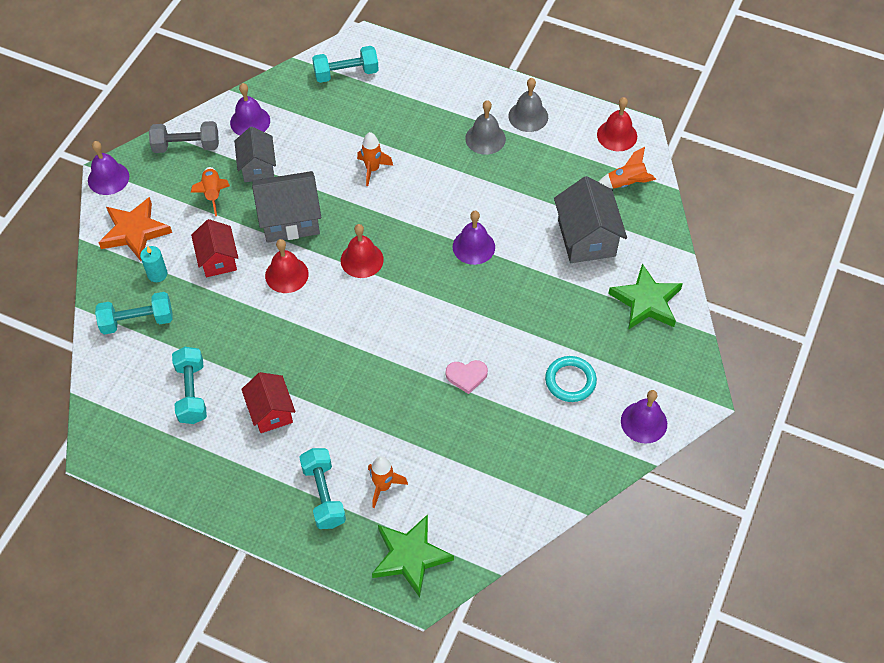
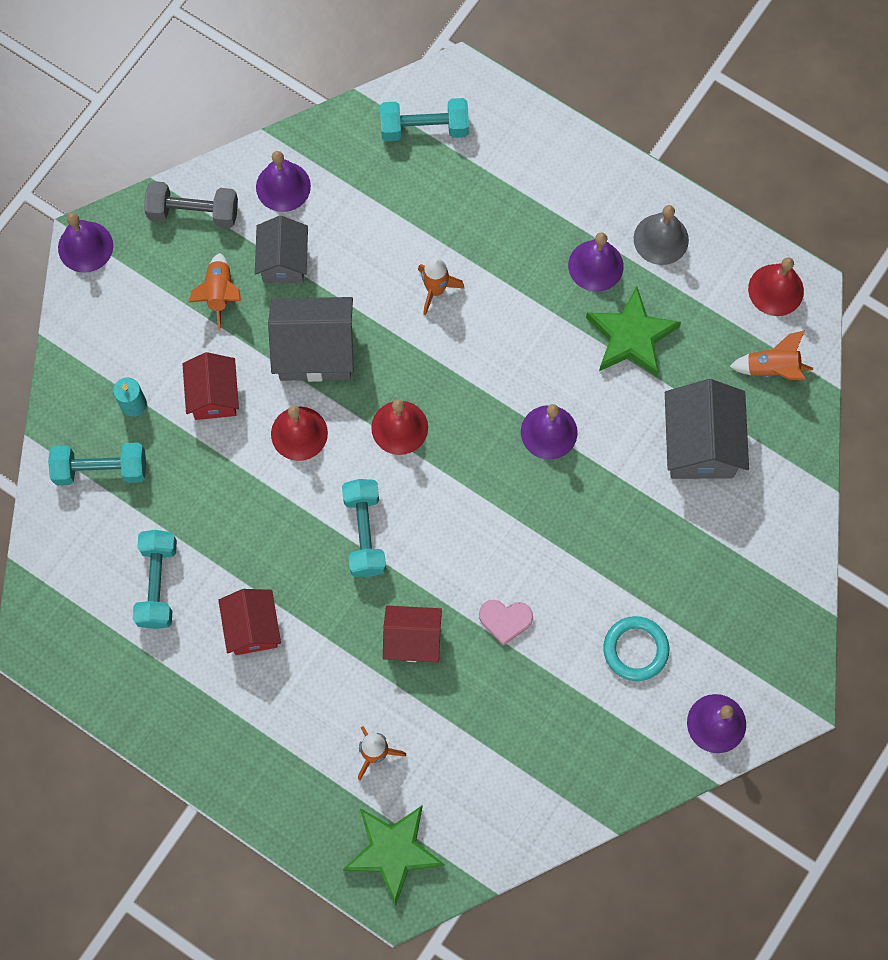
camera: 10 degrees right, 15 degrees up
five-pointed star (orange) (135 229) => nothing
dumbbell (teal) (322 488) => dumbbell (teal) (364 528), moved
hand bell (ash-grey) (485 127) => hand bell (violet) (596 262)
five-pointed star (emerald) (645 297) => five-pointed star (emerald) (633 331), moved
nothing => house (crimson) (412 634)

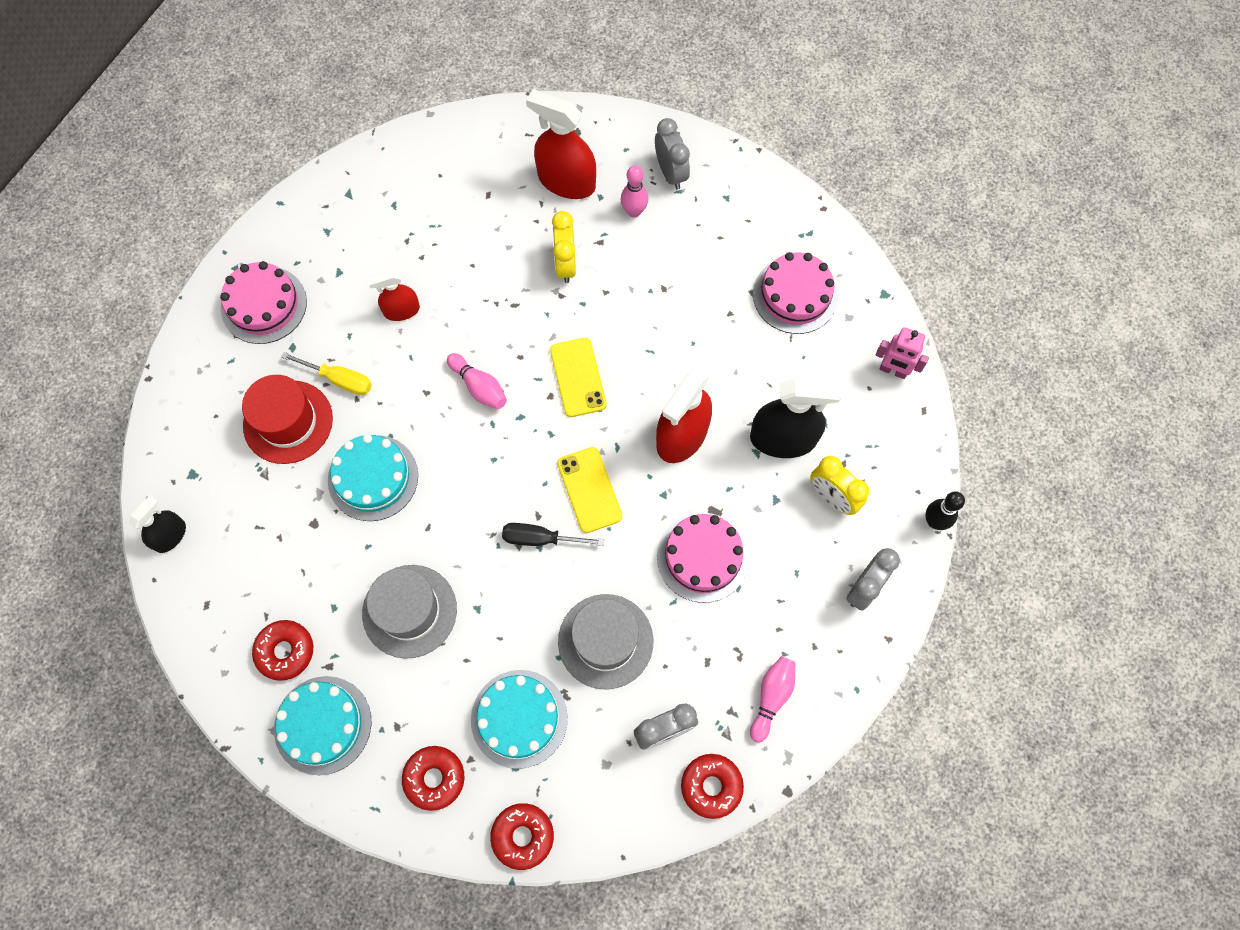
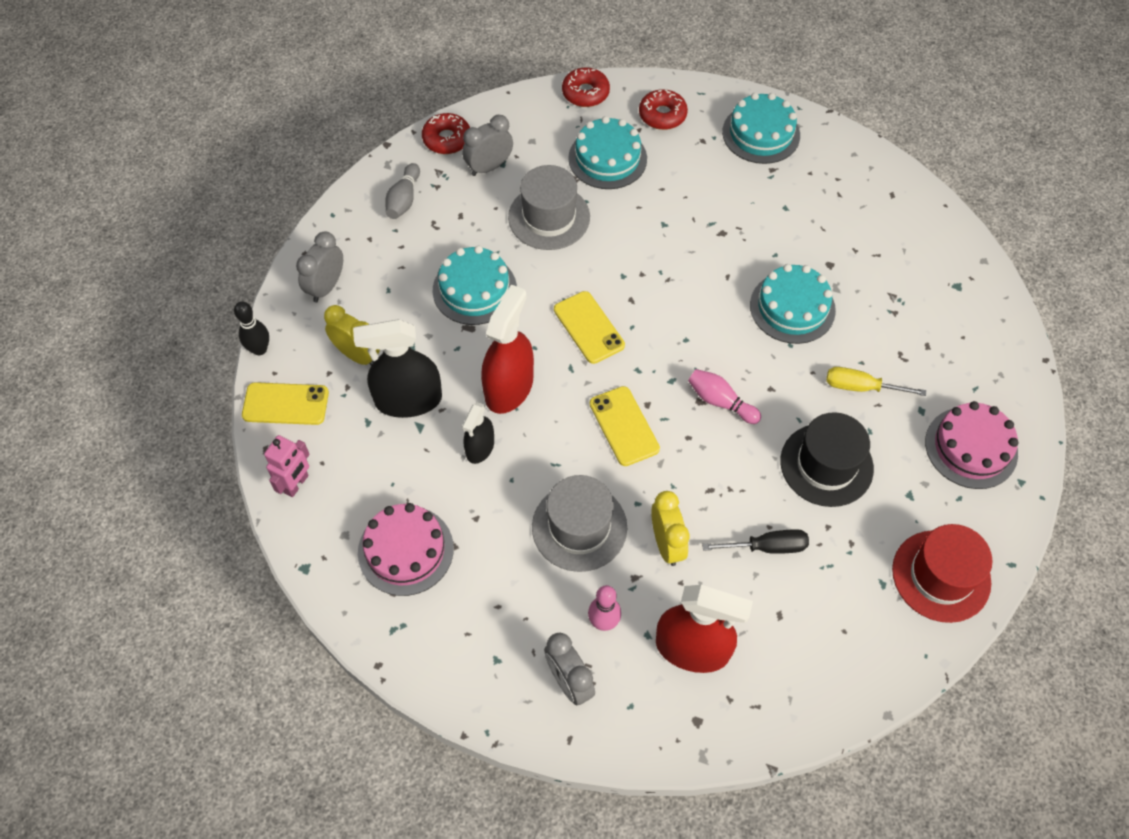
camera: 170 degrees right, 10 degrees down
sprayer (black) (157 524) => sprayer (black) (478 433), moved
tall hat (crimson) (287 419) => tall hat (crimson) (942 573), moved
doughnut (crimson) (282 650) => nothing
tall hat (ash-grey) (409 612) => tall hat (ash-grey) (579 523), moved
sprayer (crimson) (393 296) => tall hat (black) (827 459)
hand screwdriver (black) (553 534) => hand screwdriver (black) (755 541), moved
gateau (rose-pink) (703 558) => gateau (teal) (475 285)
tenpin (rose-pink) (773 699) => tenpin (ash-grey) (402 191)
robot (rose-pink) (902 353) => robot (rose-pink) (287 466), 105 degrees clockwise
nothing => phone (bright yellow) (285 403)

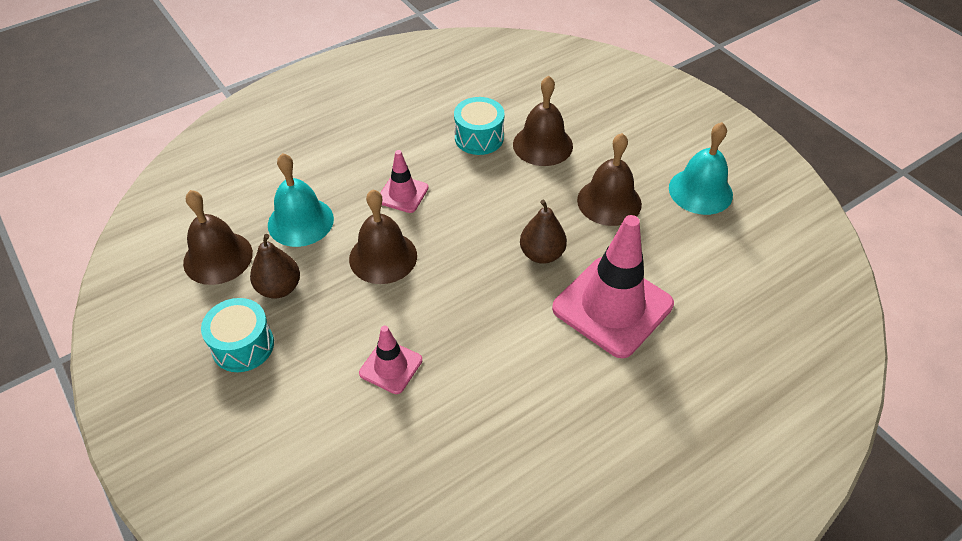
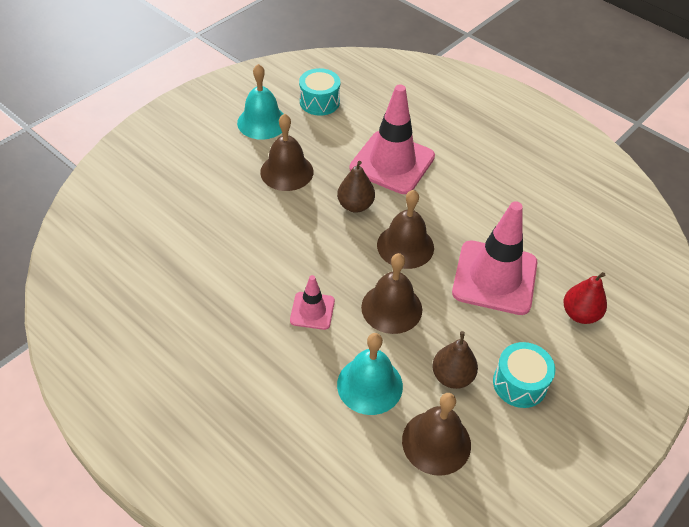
camera: 105 degrees left, 0 degrees up
safety cone (rose-pink) (390 360) => safety cone (rose-pink) (494 258), x2.00
toy drum (teal) (479 126) => toy drum (teal) (319 92), moved
hand bell (russet) (543 121) => hand bell (russet) (405 229), moved
nothing => toy pear (crimson) (585 298)

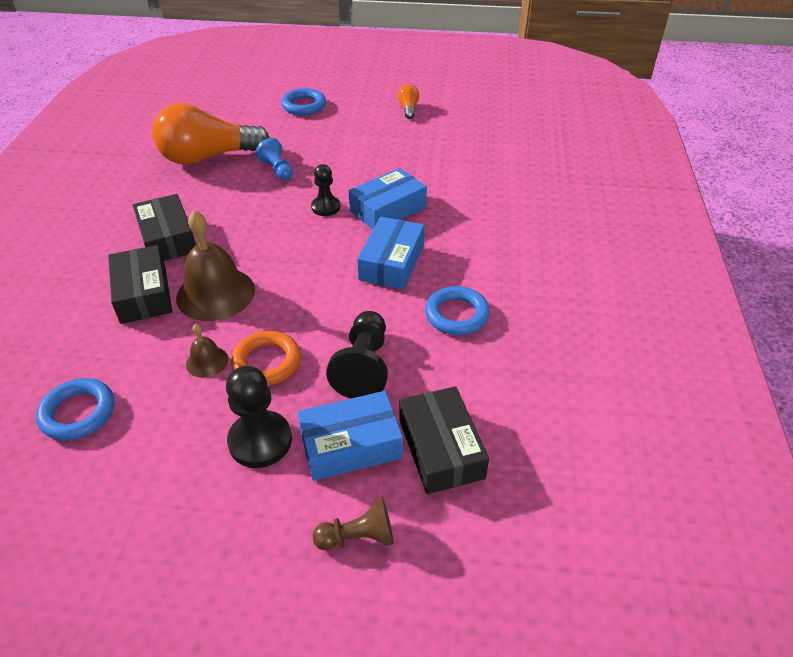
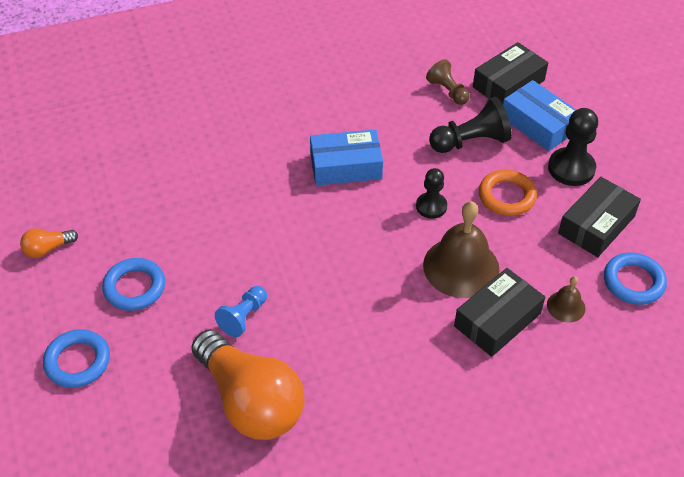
camera: 115 degrees left, 5 degrees up
package (black) (164 227) => package (black) (599 217), moved
hand bell (russet) (207 350) => hand bell (russet) (566 299), moved
game pawn (black) (325 190) => game pawn (black) (431 193), moved
game pawn (russet) (353 524) => game pawn (russet) (448 82), moved
package (blue) (388 198) => nothing
torus (blue) (457 310) => torus (blue) (133 284), moved

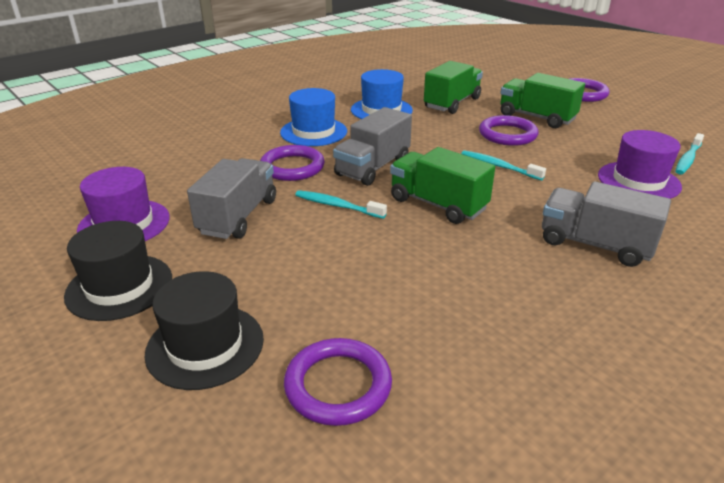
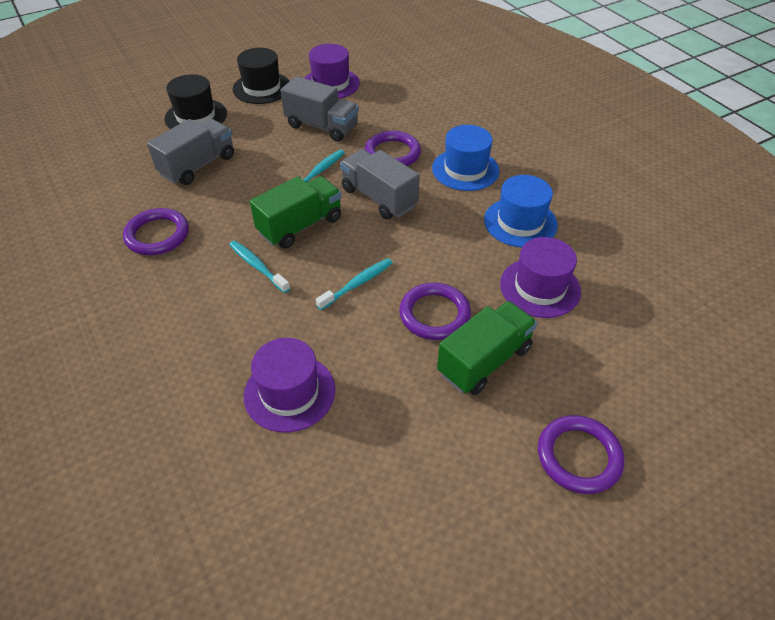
camera: 100 degrees right, 15 degrees up
torus (violet) (338 382) => torus (violet) (156 231), moved
truck (emerald) (453 87) => tall hat (violet) (540 277)
truck (ash-grey) (606 224) => truck (ash-grey) (190 152), moved
toothbrush (teal) (690 154) => toothbrush (teal) (259 266), moved

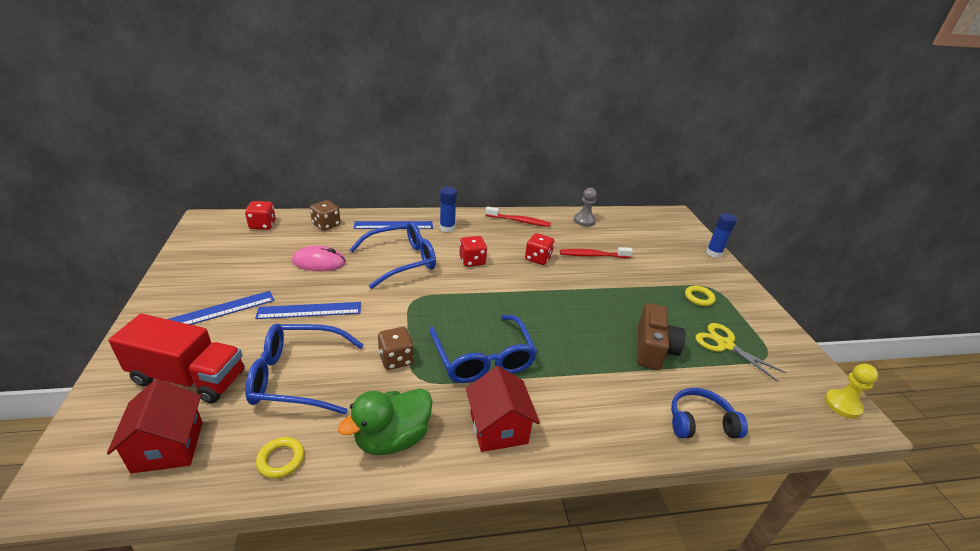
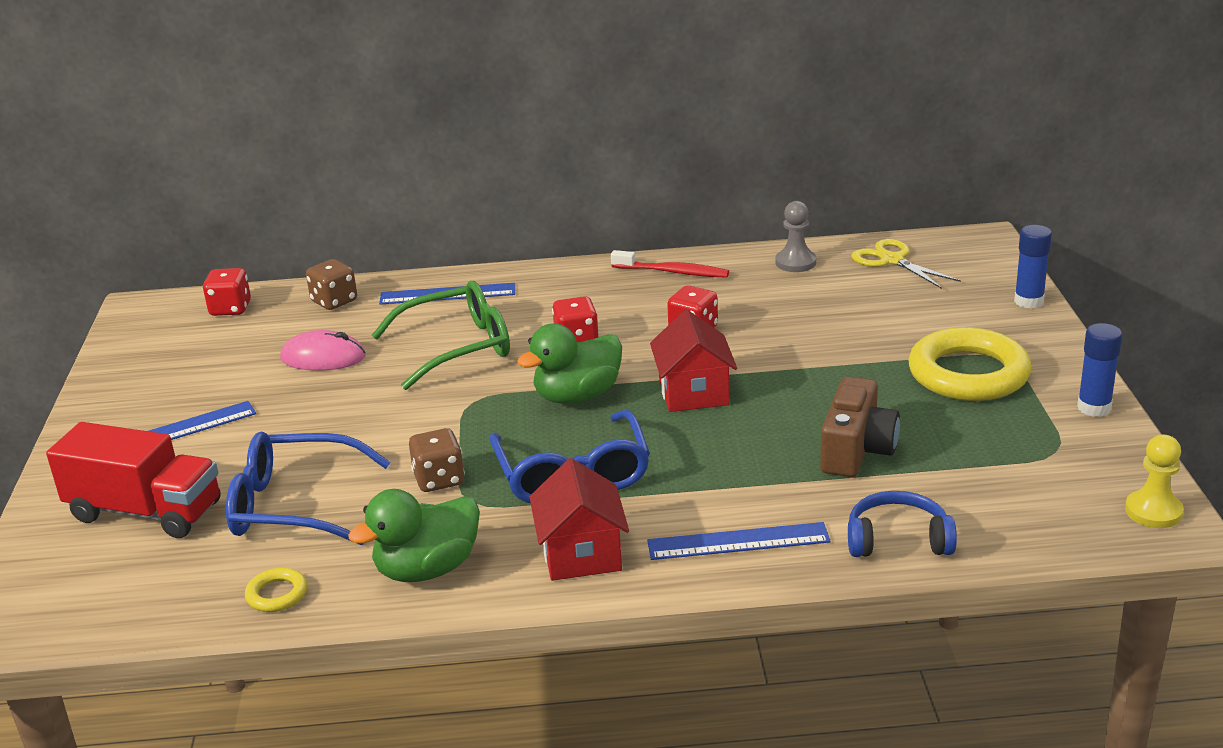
camera: 10 degrees right, 5 degrees down
house (crimson) (155 426) => house (crimson) (693 361), moved
ruler (blue) (308 310) => ruler (blue) (739 541), moved
glasses (blue) (392 255) => glasses (emerald) (440 335)
glue (blue) (448 209) => glue (blue) (1099 370), moved
toothbrush (crimson) (596 252) => nothing
torus (bright yellow) (700 295) => torus (bright yellow) (970 364), x2.30
scissors (bright yellow) (741 352) => scissors (bright yellow) (906 264), moved
nothing => toy duck (emerald) (569 363)

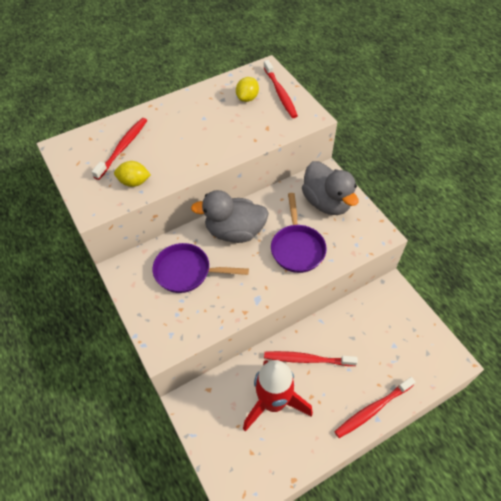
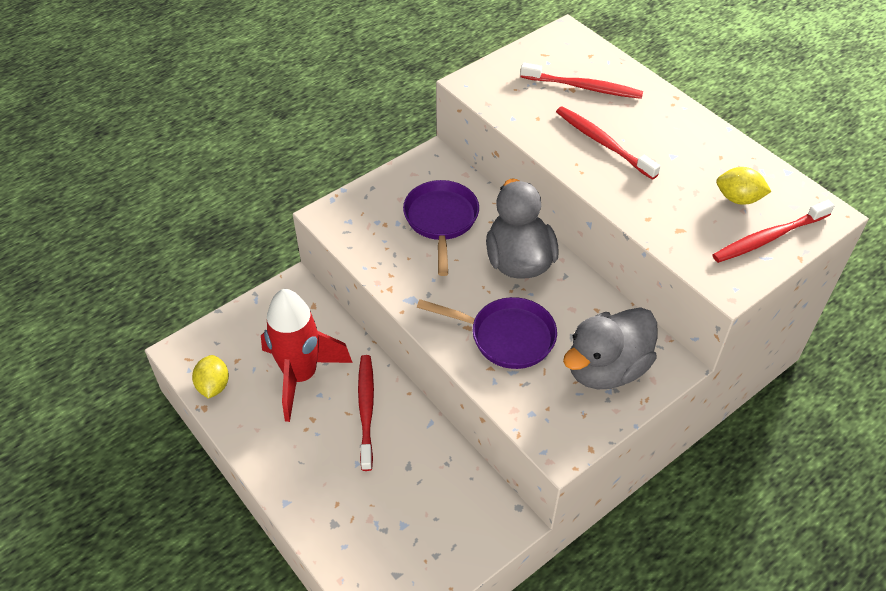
camera: 80 degrees right, 5 degrees down
citrus fruit (bright yellow) (132 174) => citrus fruit (bright yellow) (210 377), moved
frying pan (violet) (299 233) => frying pan (violet) (487 333), 150 degrees counterclockwise
toothbrush (crimson) (374 407) => toothbrush (crimson) (608 143), moved

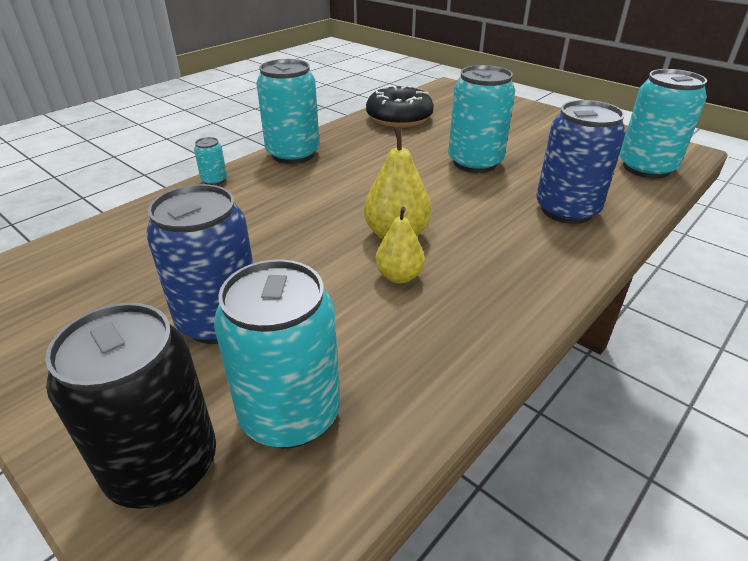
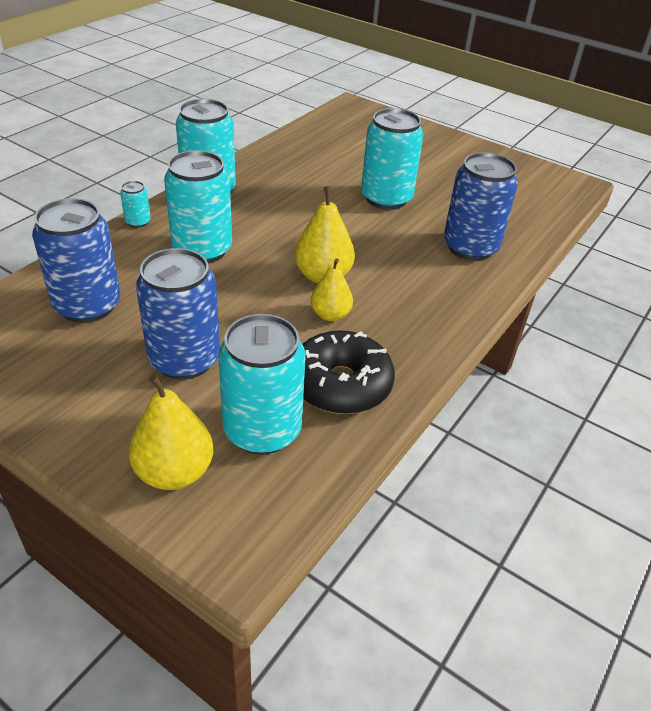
camera: 10 degrees left, 5 degrees up
soda can (black) (130 406) => toy pear (bright yellow) (170 432)
doughnut (black) (400 107) => doughnut (black) (348 372), moved
soda can (teal) (663 124) => soda can (teal) (198 206), moved
nothing => soda can (blue) (76 260)

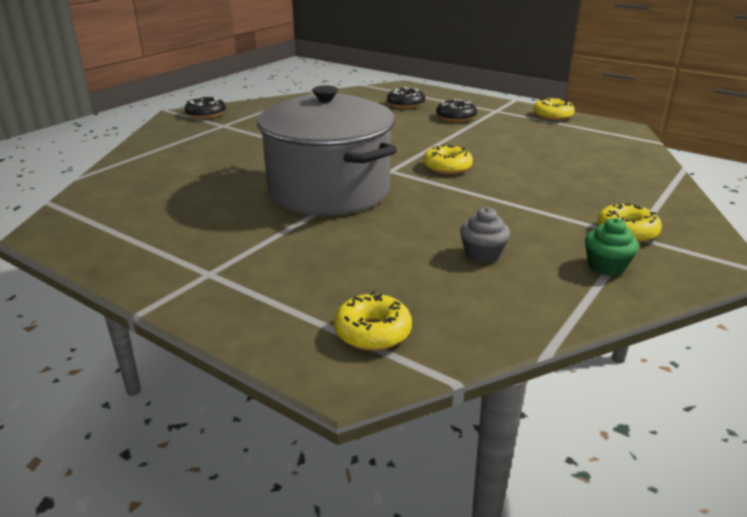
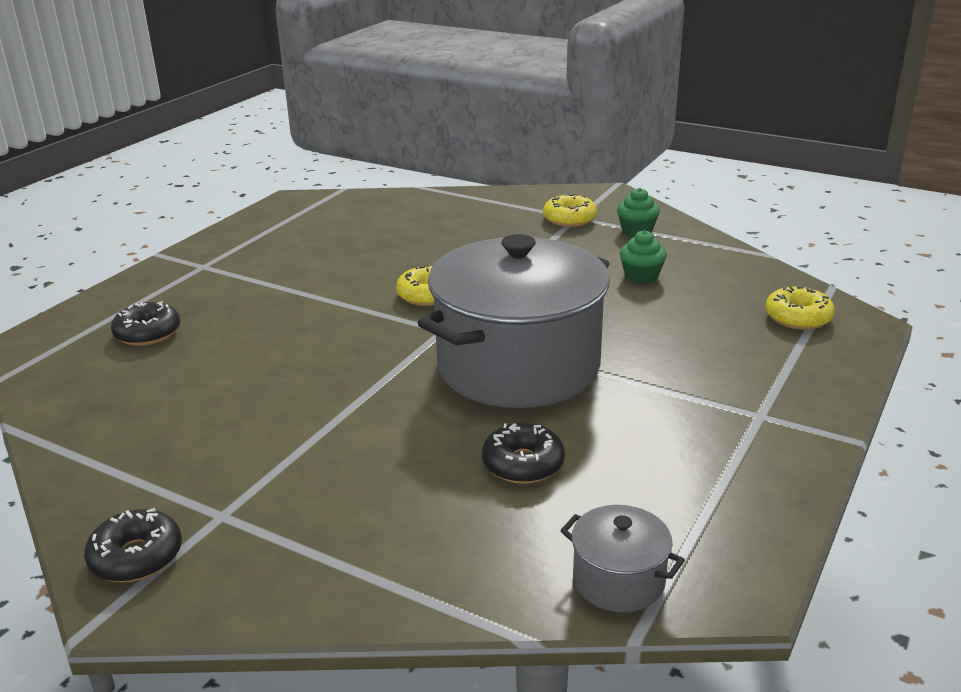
camera: 95 degrees left, 0 degrees up
doughnut (black) (456 110) => doughnut (black) (523 453), moved
cupcake (ash-grey) (485 235) => cupcake (emerald) (643 256)
doughnut (bright yellow) (554 109) => nothing
nothing => pot (ash-grey) (622 558)

